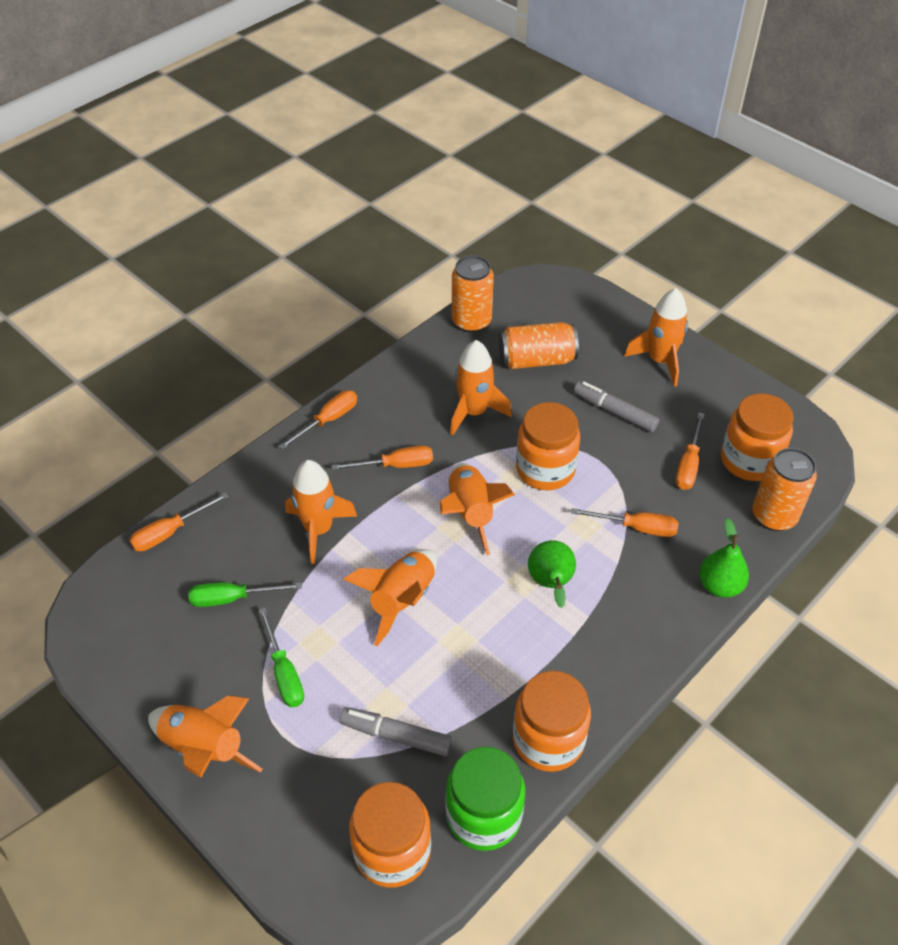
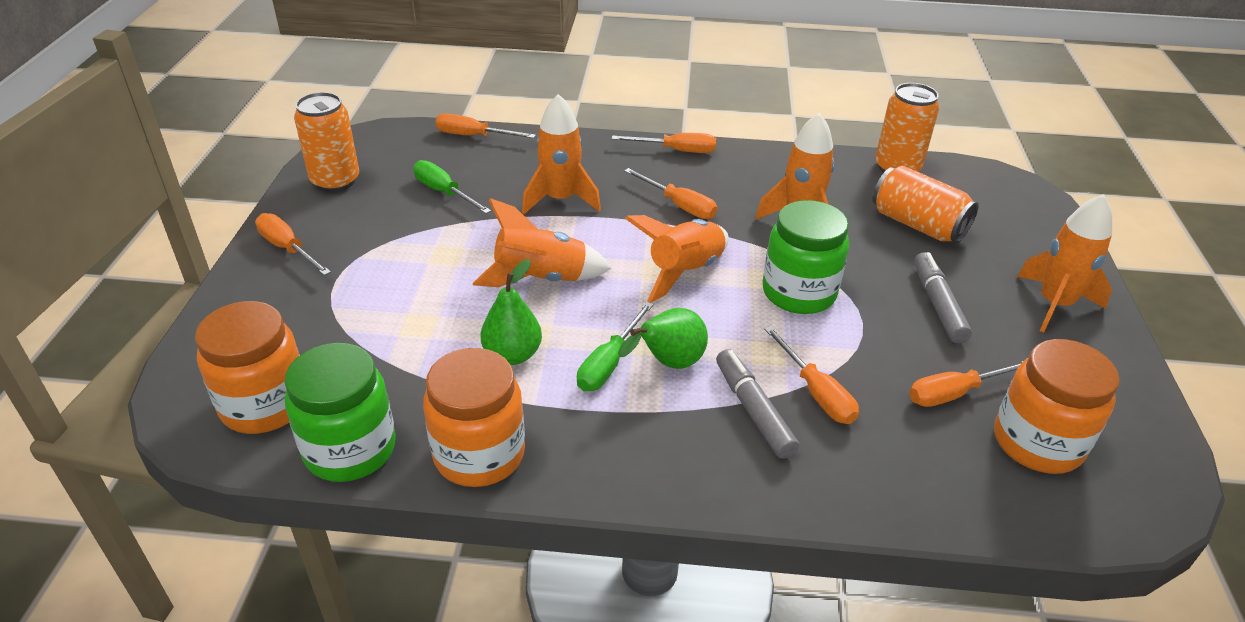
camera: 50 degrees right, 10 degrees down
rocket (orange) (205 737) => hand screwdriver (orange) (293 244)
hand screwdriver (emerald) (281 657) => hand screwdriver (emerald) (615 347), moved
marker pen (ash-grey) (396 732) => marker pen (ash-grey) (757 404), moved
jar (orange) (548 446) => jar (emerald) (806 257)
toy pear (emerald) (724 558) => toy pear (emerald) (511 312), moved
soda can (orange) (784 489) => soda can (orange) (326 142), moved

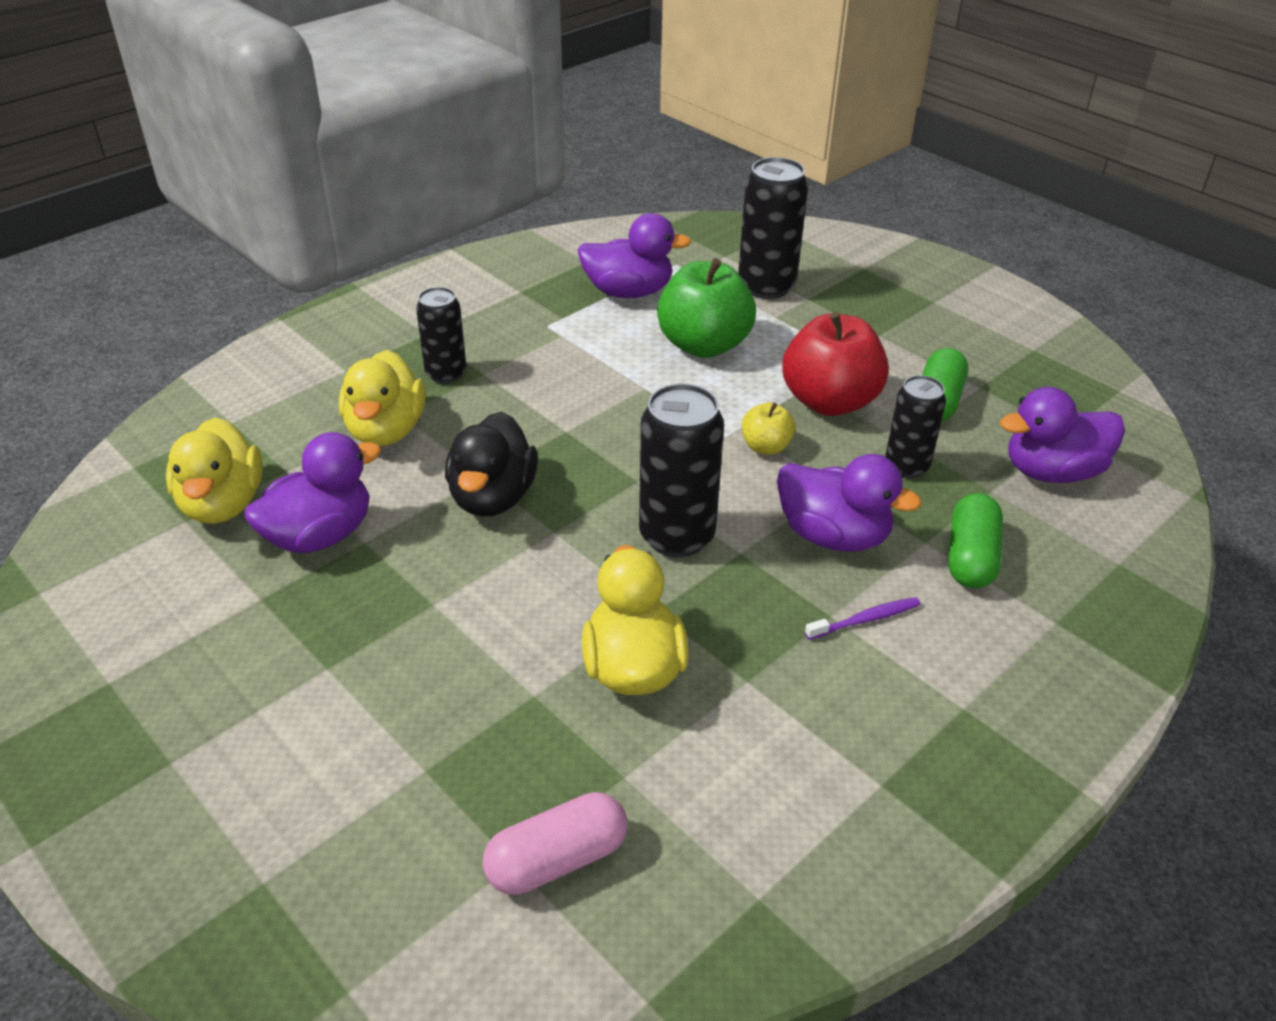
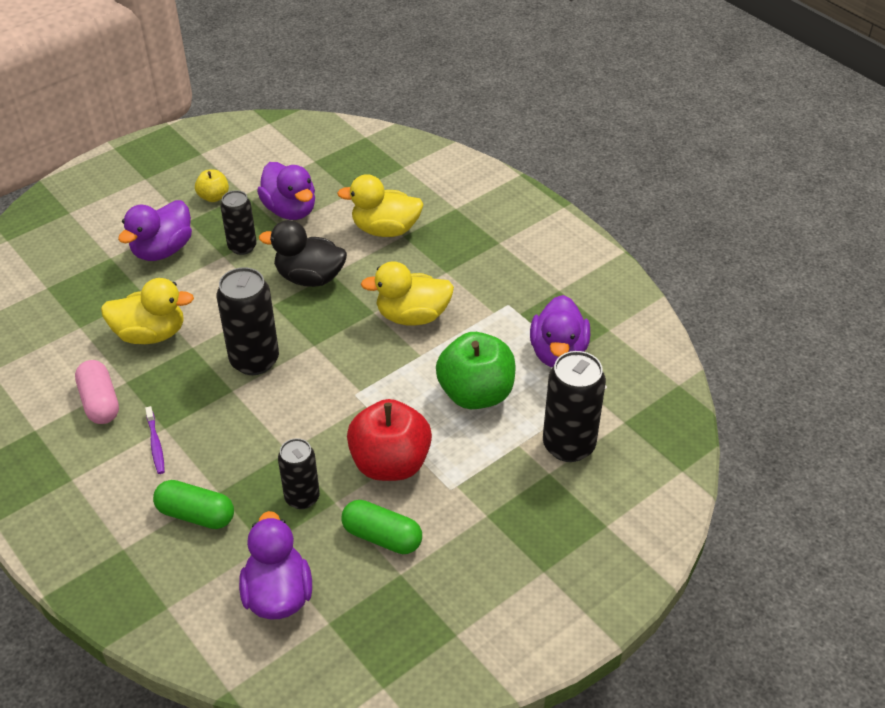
camera: 95 degrees right, 5 degrees up
toy duck (bright yellow) (214 470) => toy duck (bright yellow) (407 293), moved
soda can (black) (441 335) => soda can (black) (238 222), moved
capsule (rose-pink) (555 843) => capsule (rose-pink) (97 392), moved
apple fruit (bright yellow) (769 428) => apple fruit (bright yellow) (212 186), moved
toy duck (violet) (849 503) => toy duck (violet) (155 230), moved

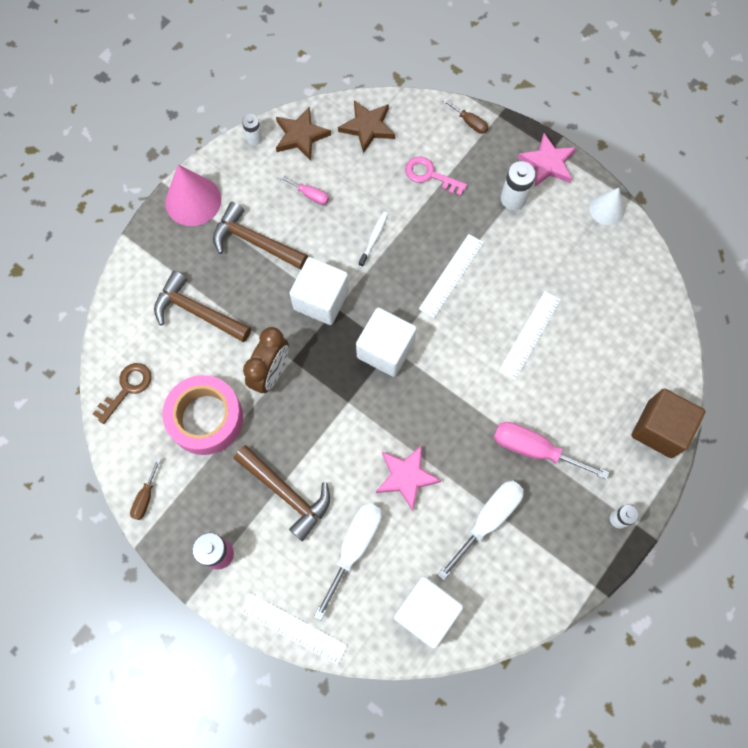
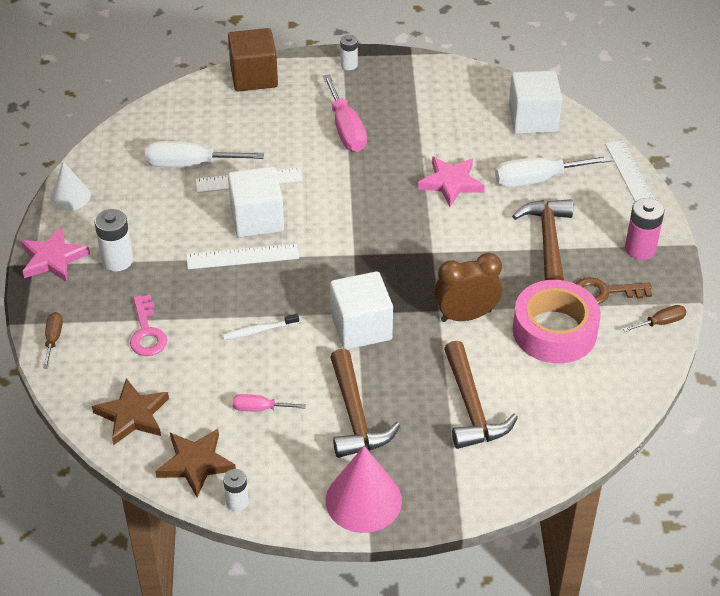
camera: 130 degrees left, 25 degrees down
door key (russet) (122 393) => door key (russet) (613 290), moved
hand screwdriver (rose-pink) (303 190) => hand screwdriver (rose-pink) (269 402), 75 degrees counterclockwise
solid cube (pure white) (386 342) => solid cube (pure white) (256 202), moved
hand screwdriver (pure white) (481 530) => hand screwdriver (pure white) (204 154), moved

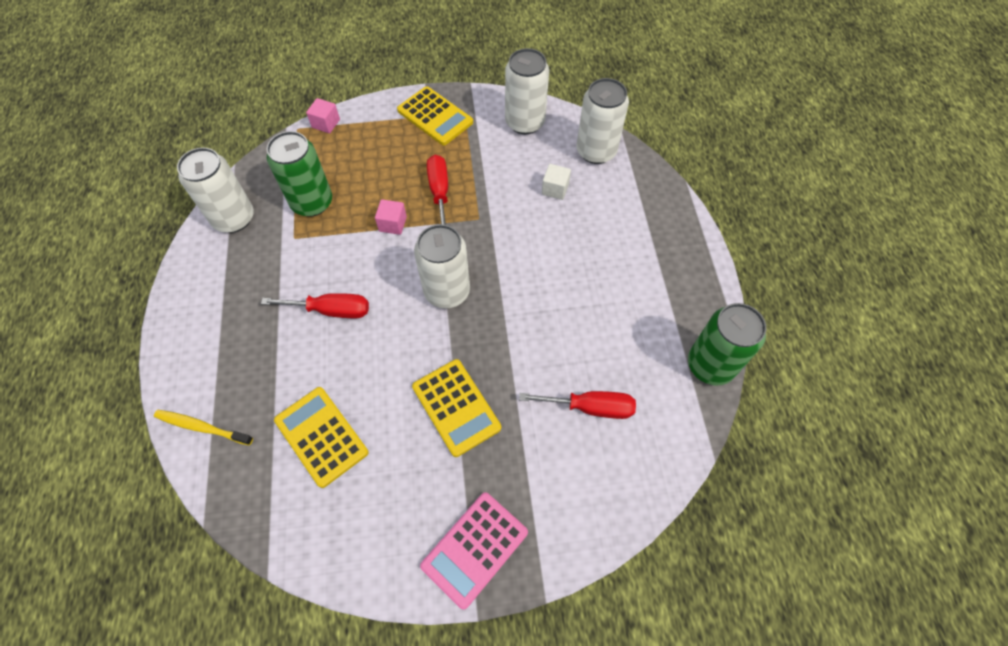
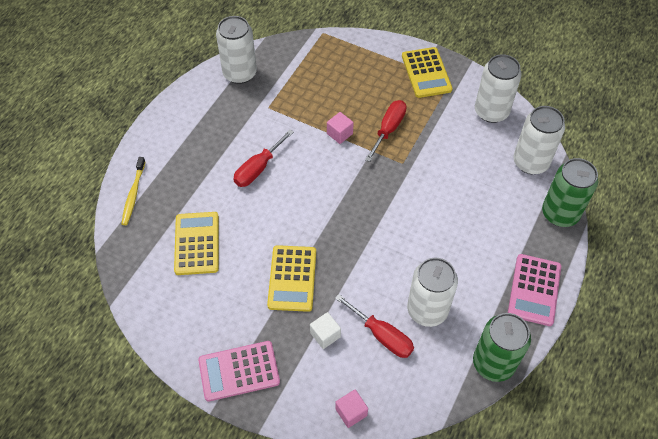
camera: 35 degrees right, 5 degrees down
toothbrush (bright yellow) (203 427) => toothbrush (bright yellow) (133 191), 135 degrees counterclockwise
hand screwdriver (crimson) (315 305) => hand screwdriver (crimson) (263 158), 90 degrees clockwise
soda can (emerald) (299 174) => soda can (emerald) (570 192), moved
solid cube (rose-pink) (323 115) => solid cube (rose-pink) (351 409), moved
soda can (pure white) (442 266) => soda can (pure white) (432 292), moved
solid cube (pure white) (556 182) => solid cube (pure white) (325 330), moved
nothing => adding machine (rose-pink) (534 290)

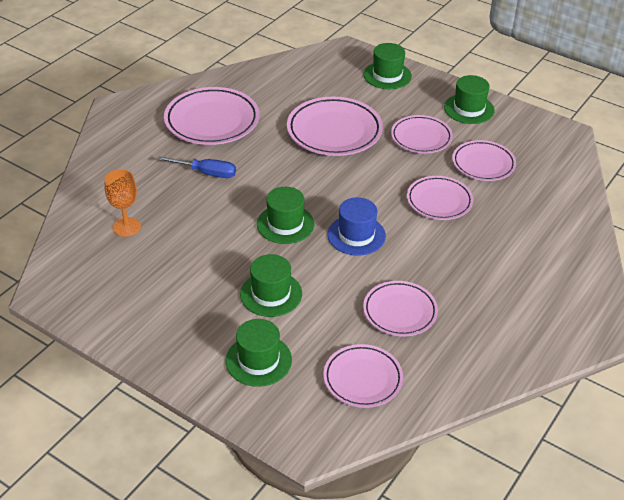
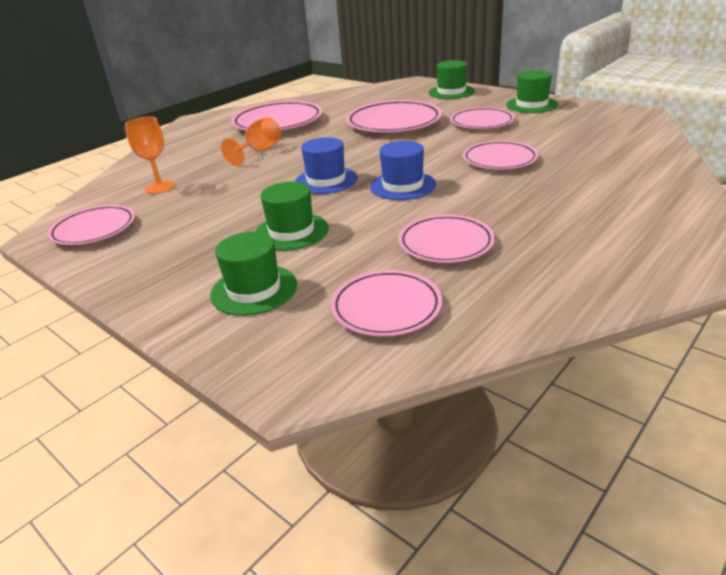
camera: 10 degrees right, 10 degrees down
hand screwdriver (blue) (196 167) => goblet (orange) (251 141)
tall hat (emerald) (285 215) => tall hat (blue) (326 165)
flat dish (rose-pink) (484 160) => flat dish (rose-pink) (91 225), moved

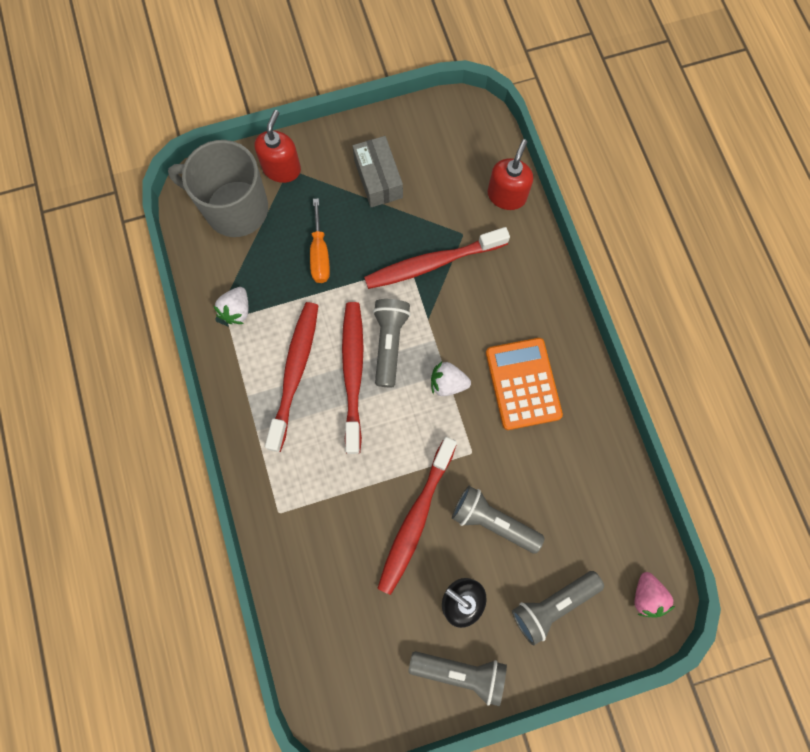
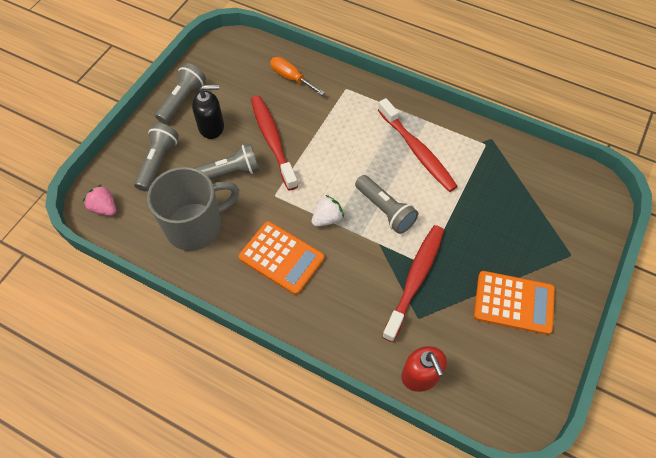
camera: 135 degrees right, 15 degrees down
tea mug (ash-grey) (218 188) => tea mug (ash-grey) (193 209), moved
berry (pure white) (231 305) => nothing
soap pump (crimson) (277 146) => nothing
hand screwdriver (orange) (320 240) => hand screwdriver (orange) (297 76), moved
toothbrush (crimson) (353 378) => nothing
package (ash-grey) (377 171) => adding machine (orange) (514 303)
flashlight (ash-grey) (457 678) => flashlight (ash-grey) (180 93), 150 degrees clockwise

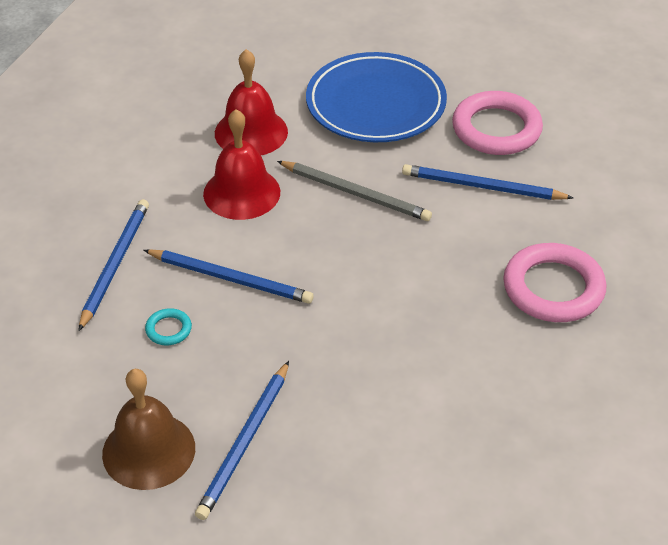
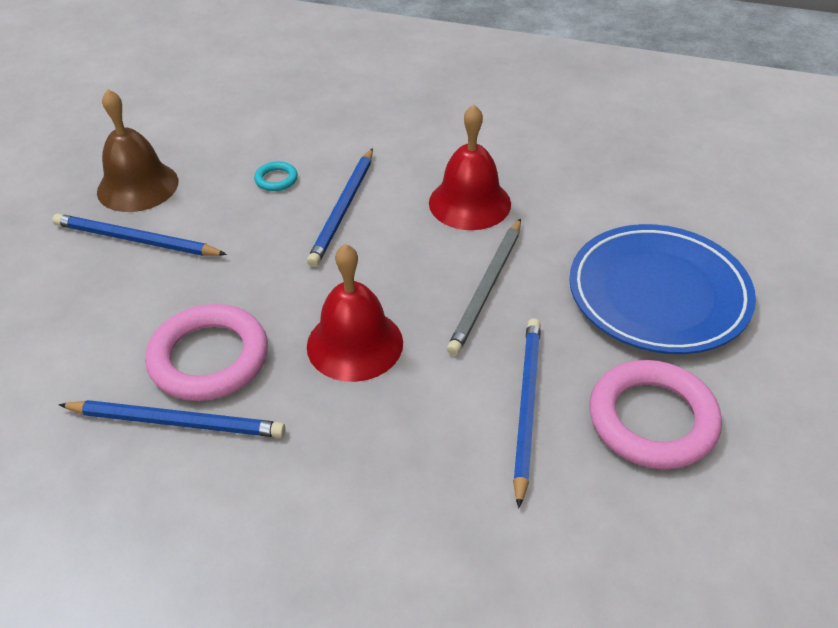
camera: 85 degrees right, 0 degrees up
wooden pencil (blue) (113 265) => wooden pencil (blue) (172 419), moved
hand bell (crimson) (251 102) => hand bell (crimson) (355 313), moved
torus (rose-pink) (554 282) => torus (rose-pink) (206 352), moved

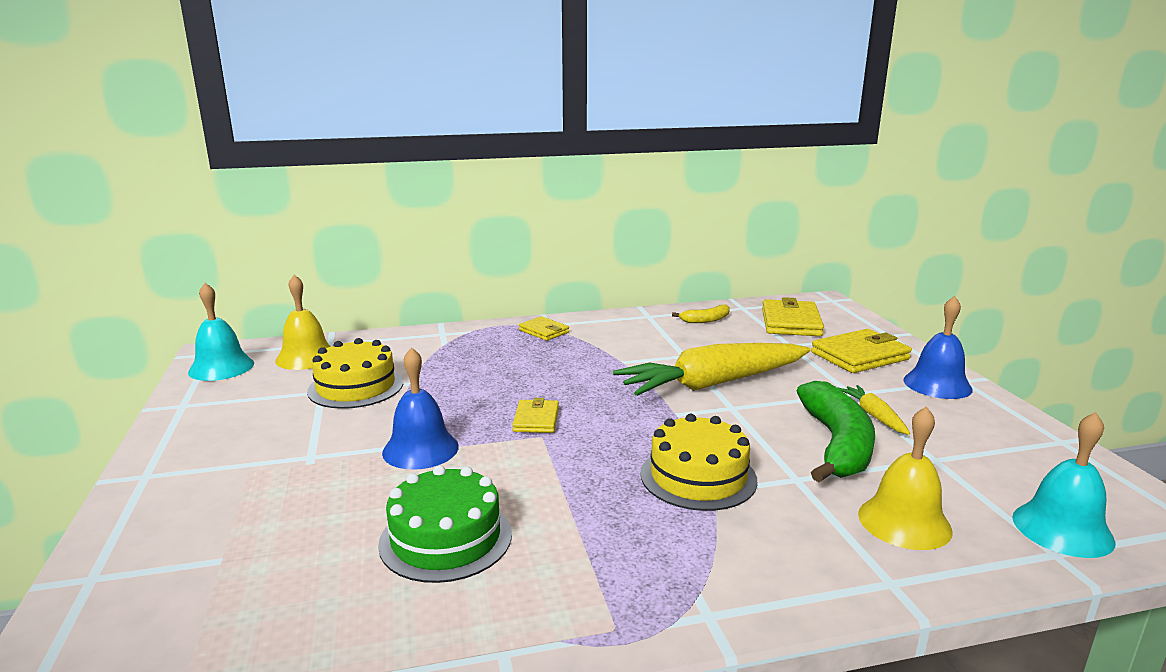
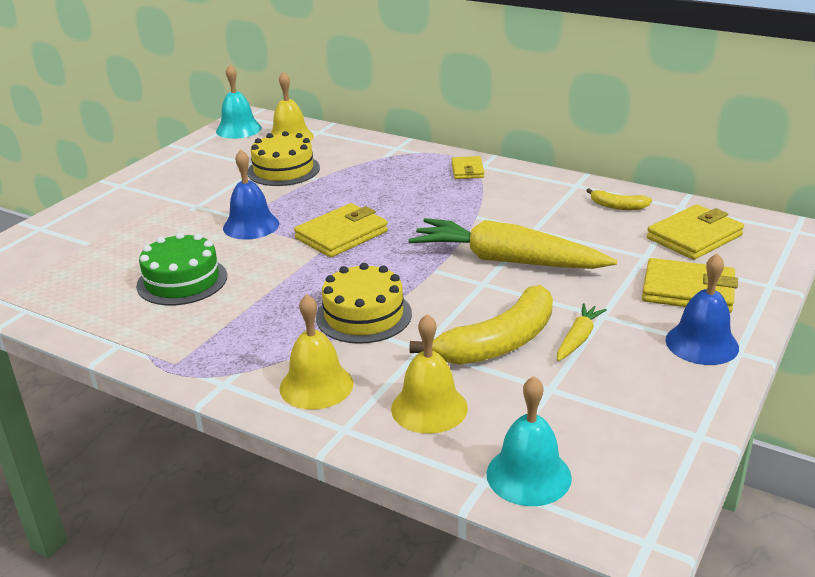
camera: 45 degrees right, 10 degrees up
wallet (bright yellow) (535 415) => wallet (bright yellow) (341 230), x1.72
banana (emerald) (836 431) => banana (bright yellow) (481 325)
nothing => hand bell (bright yellow) (317 351)

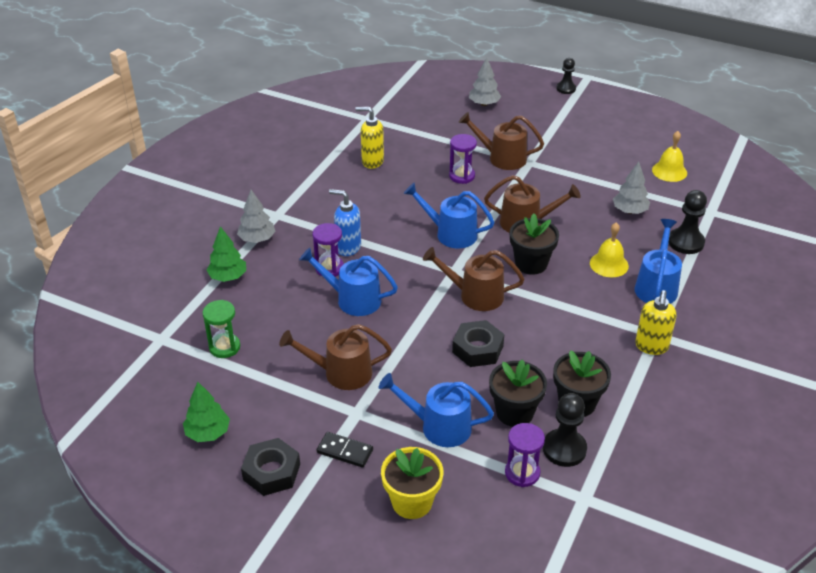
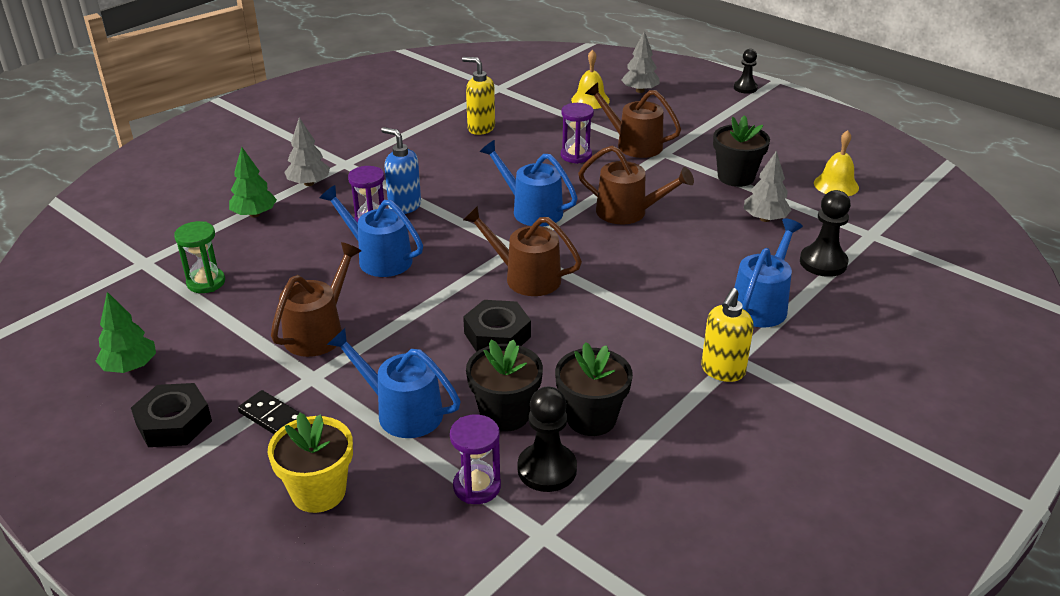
camera: 15 degrees right, 5 degrees down
sprinkling can (russet) (335 357) => sprinkling can (russet) (316 299), 105 degrees clockwise
plant pot (black) (534 244) => plant pot (black) (741 151), moved
hand bell (bright yellow) (609 250) => hand bell (bright yellow) (590 79), moved

